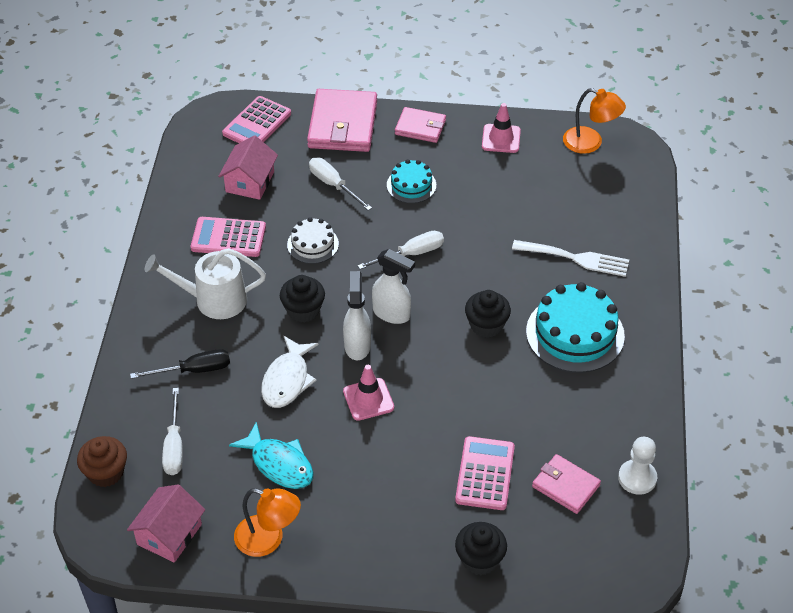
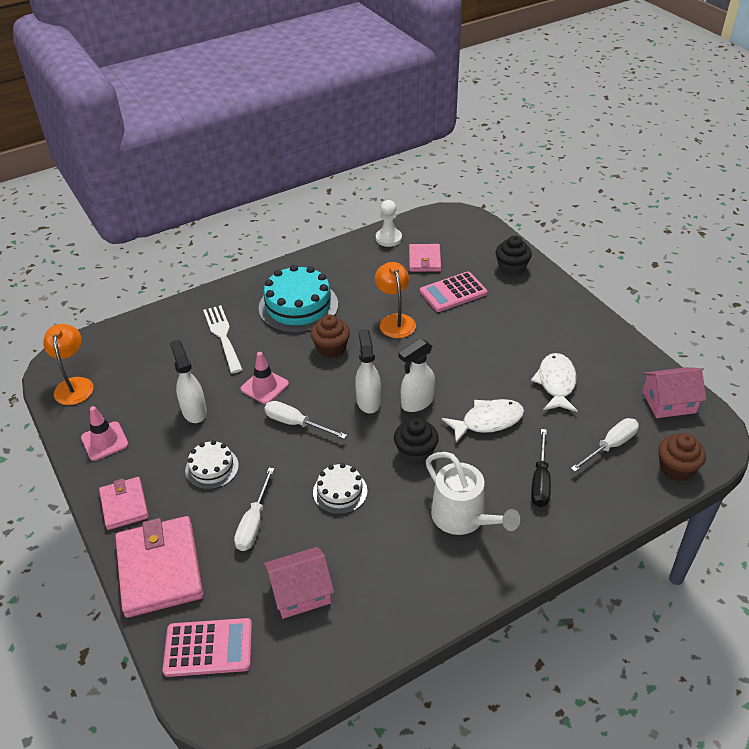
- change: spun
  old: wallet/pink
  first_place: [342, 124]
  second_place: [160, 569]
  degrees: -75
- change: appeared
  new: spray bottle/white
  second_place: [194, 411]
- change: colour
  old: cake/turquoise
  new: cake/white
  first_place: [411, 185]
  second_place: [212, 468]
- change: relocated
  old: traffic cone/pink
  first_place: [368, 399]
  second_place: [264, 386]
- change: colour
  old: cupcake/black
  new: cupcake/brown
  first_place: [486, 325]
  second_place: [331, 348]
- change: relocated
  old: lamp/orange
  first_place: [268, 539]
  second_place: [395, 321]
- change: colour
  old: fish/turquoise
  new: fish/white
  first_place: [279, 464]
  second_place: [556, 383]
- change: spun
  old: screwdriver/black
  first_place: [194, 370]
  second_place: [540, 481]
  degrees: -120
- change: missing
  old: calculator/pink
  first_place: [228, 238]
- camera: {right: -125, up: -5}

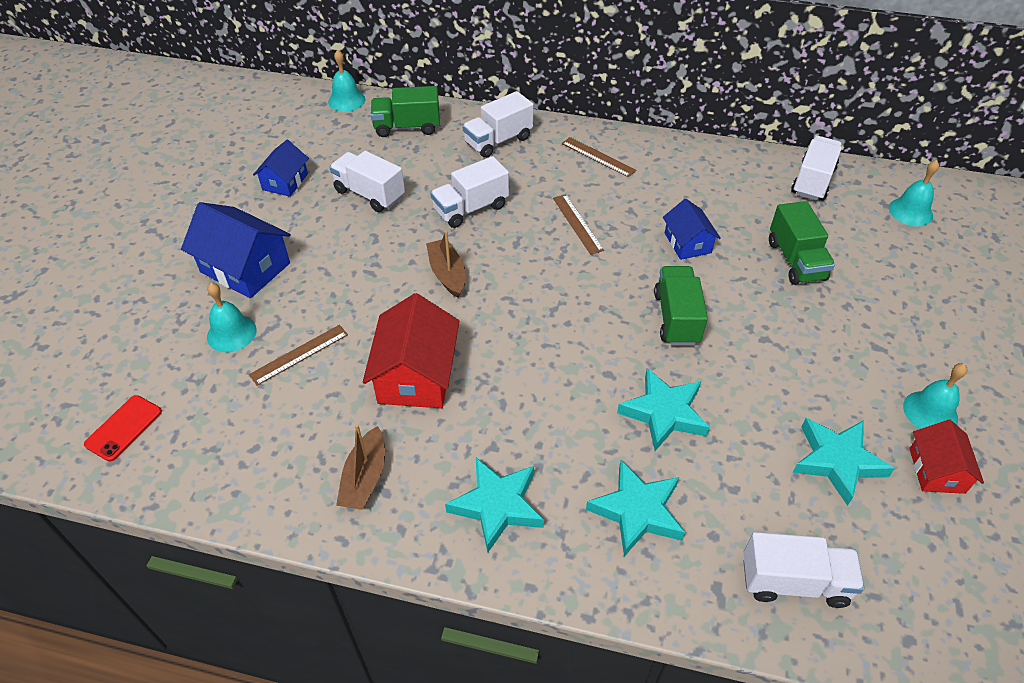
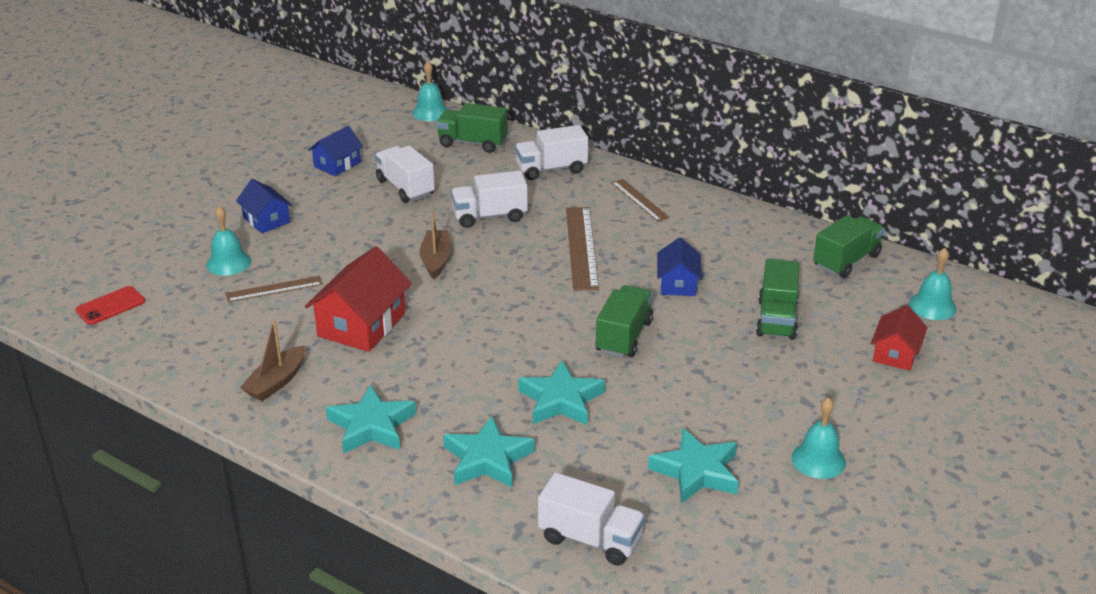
- change: size
  old: house/blue
  first_place: [245, 268]
  second_place: [266, 220]
  factor: 0.6
- change: size
  old: ruler/brown
  first_place: [577, 223]
  second_place: [581, 247]
  factor: 1.65
- change: colour
  old: truck/white
  new: truck/green
  first_place: [813, 181]
  second_place: [846, 261]
- change: relocated
  old: house/red
  first_place: [936, 470]
  second_place: [895, 353]
- camera: {right: 20, up: -15}

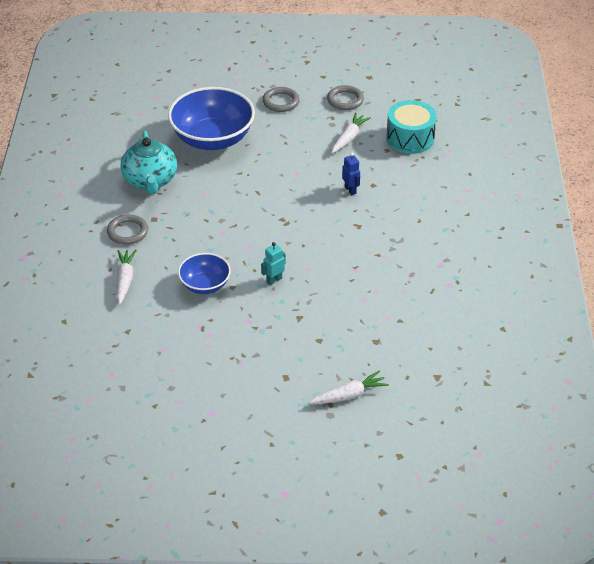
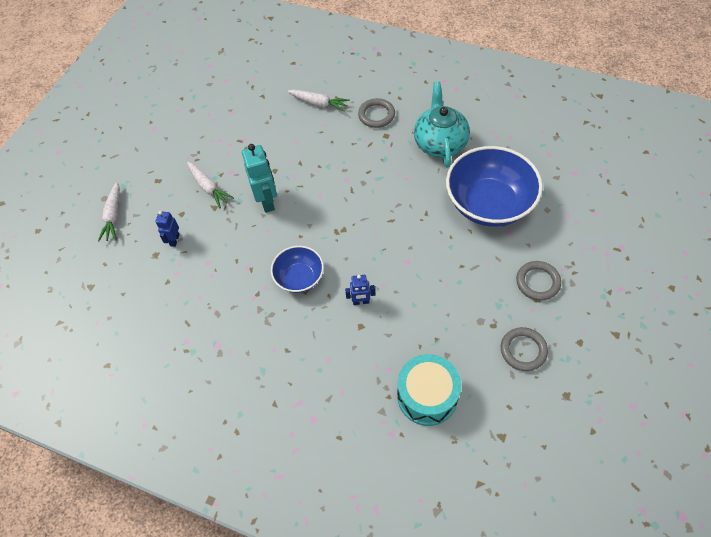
- change: appeared
  new: robot/blue
  second_place: [174, 240]
- change: relocated
  old: carrot/white
  first_place: [349, 138]
  second_place: [209, 187]
- change: size
  old: robot/turquoise
  first_place: [274, 280]
  second_place: [267, 201]
  factor: 1.78
- change: relocated
  old: bowl/blue
  first_place: [205, 285]
  second_place: [299, 278]
- change: spun
  old: teapot/turquoise
  first_place: [150, 181]
  second_place: [440, 143]
  degrees: 75
- camera: {right: 115, up: 15}

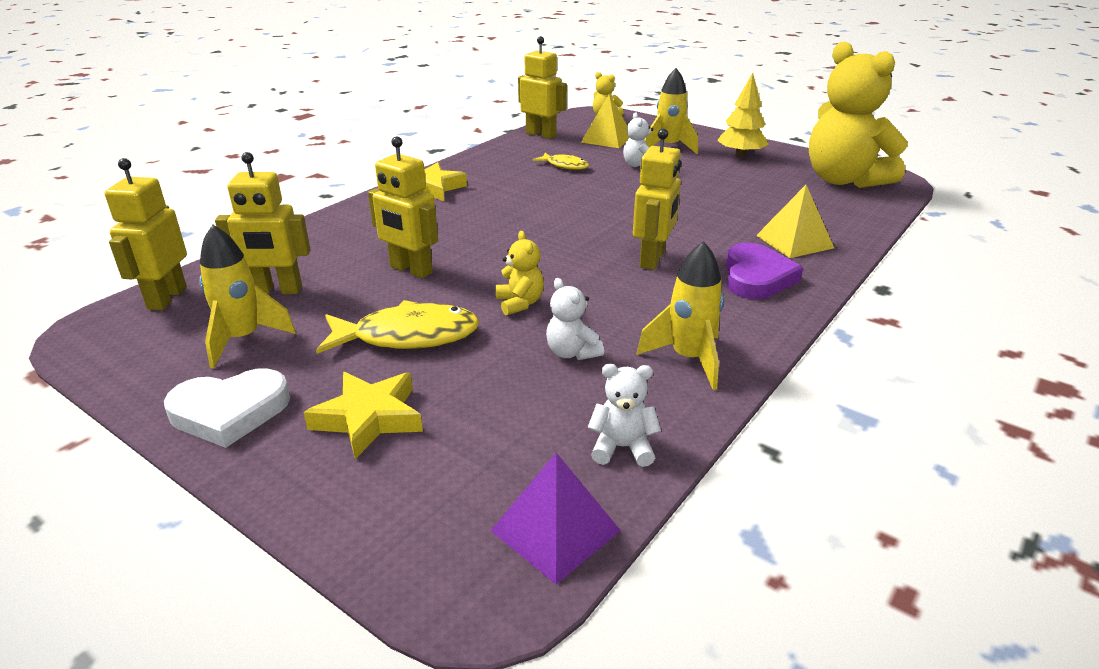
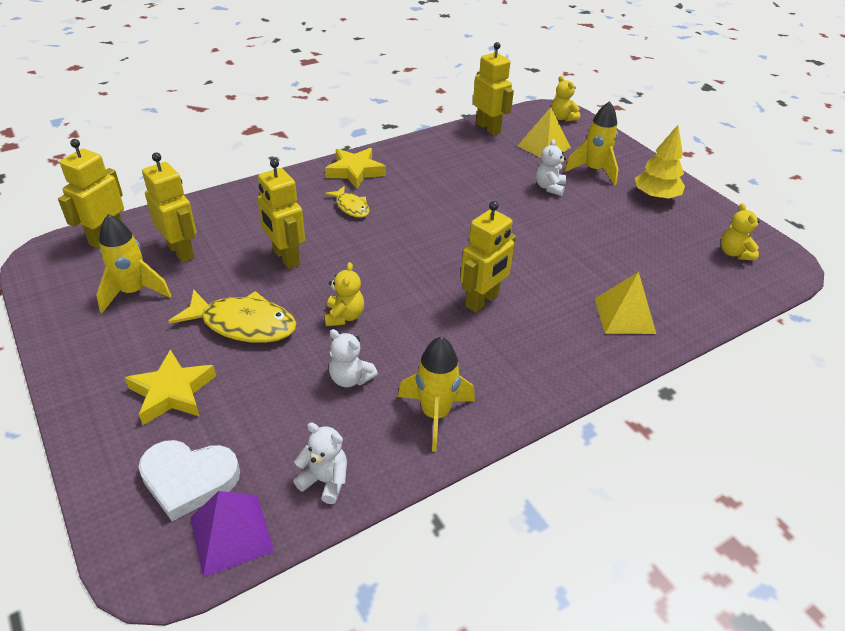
- change: relocated
  old: heart/white
  first_place: [230, 412]
  second_place: [189, 479]
- change: spun
  old: robot/yellow
  first_place: [277, 290]
  second_place: [181, 251]
  degrees: -150
- change: relocated
  old: fish/yellow
  first_place: [565, 166]
  second_place: [351, 207]
- change: spun
  old: teddy bear/white
  first_place: [572, 352]
  second_place: [350, 378]
  degrees: -45
- change: size
  old: teddy bear/yellow
  first_place: [844, 180]
  second_place: [734, 253]
  factor: 0.41
- change: missing
  old: heart/purple
  first_place: [756, 277]
- camera: {right: 20, up: 10}

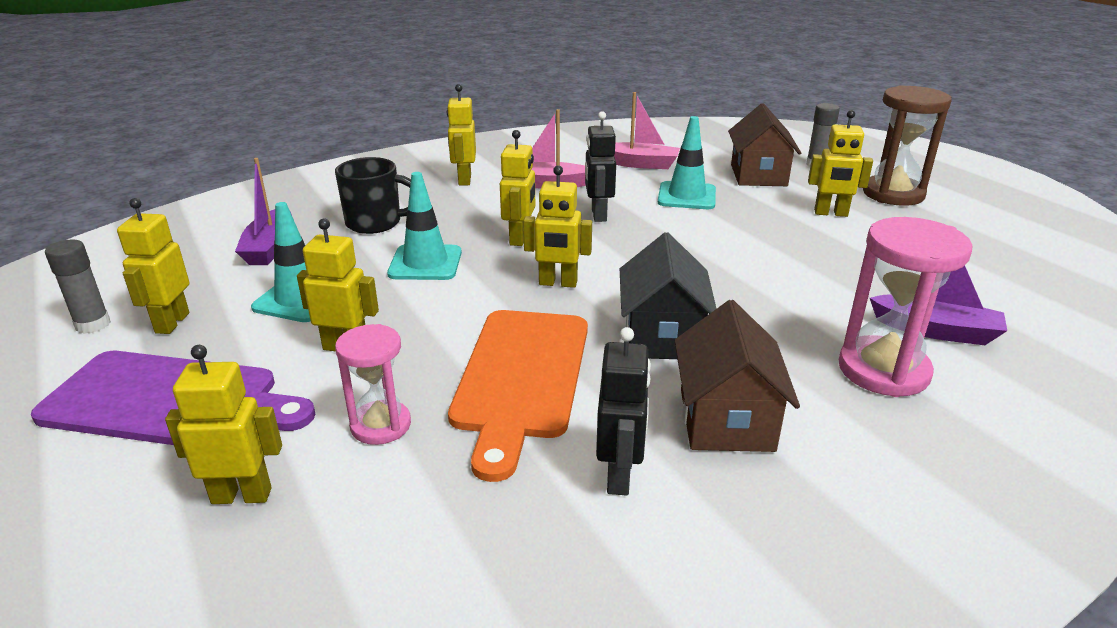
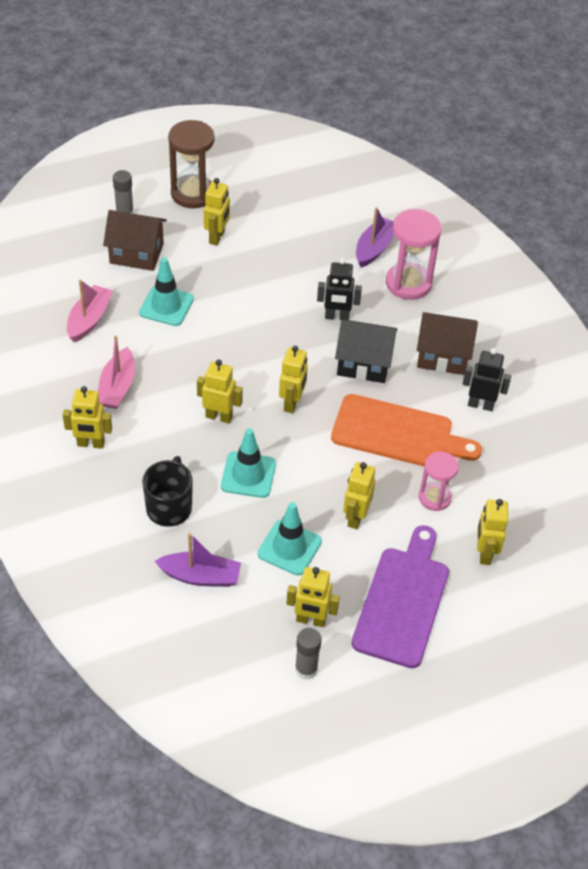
- change: relocated
  old: robot/black
  first_place: [598, 215]
  second_place: [337, 317]
- camera: {right: -85, up: 20}

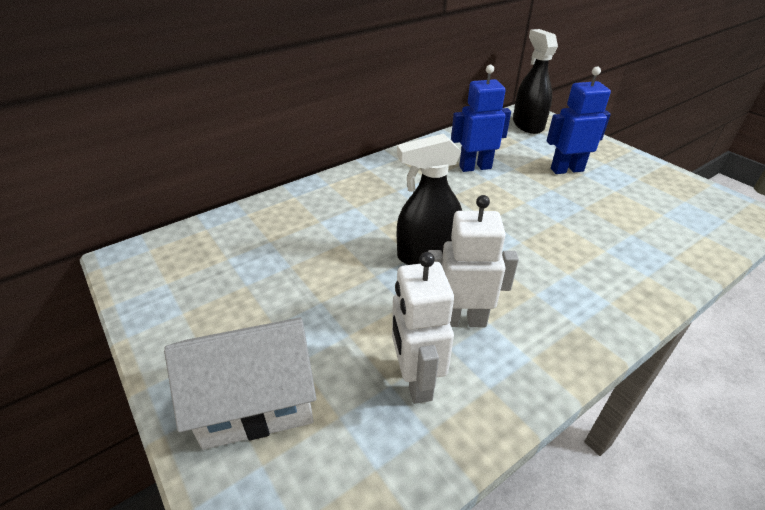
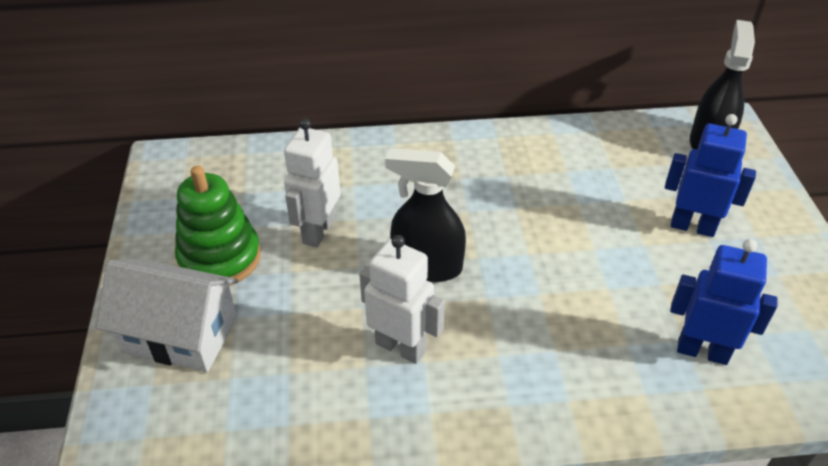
- change: appeared
  new: stacking toy/green
  second_place: [220, 258]
- change: relocated
  old: robot/white
  first_place: [416, 380]
  second_place: [318, 231]
- change: relocated
  old: robot/blue
  first_place: [475, 167]
  second_place: [702, 351]
- camera: {right: 30, up: 5}

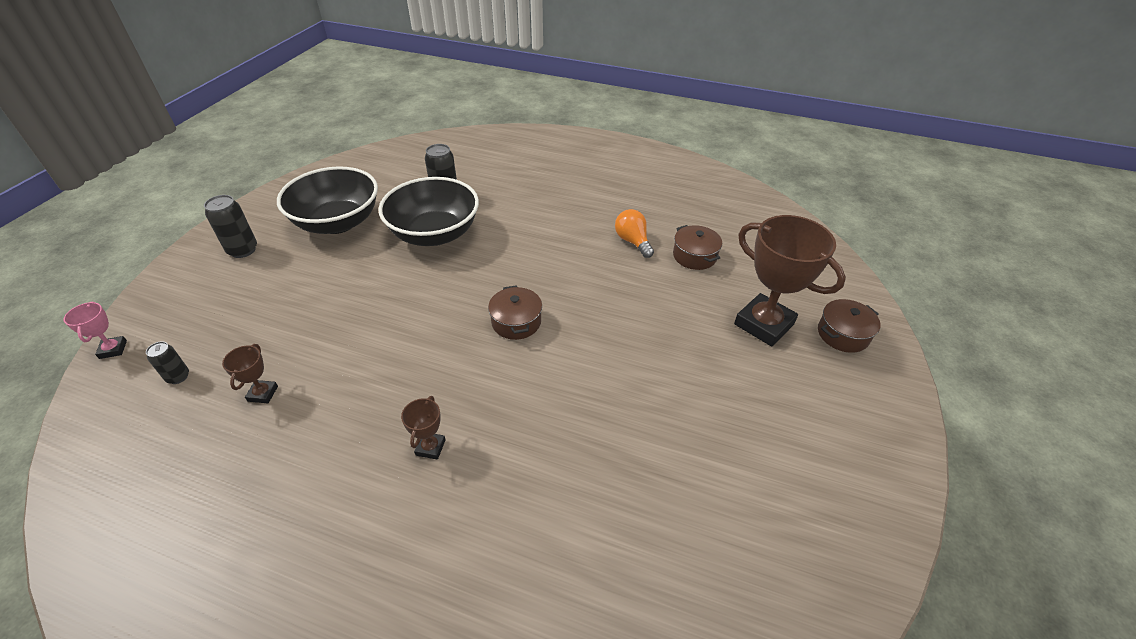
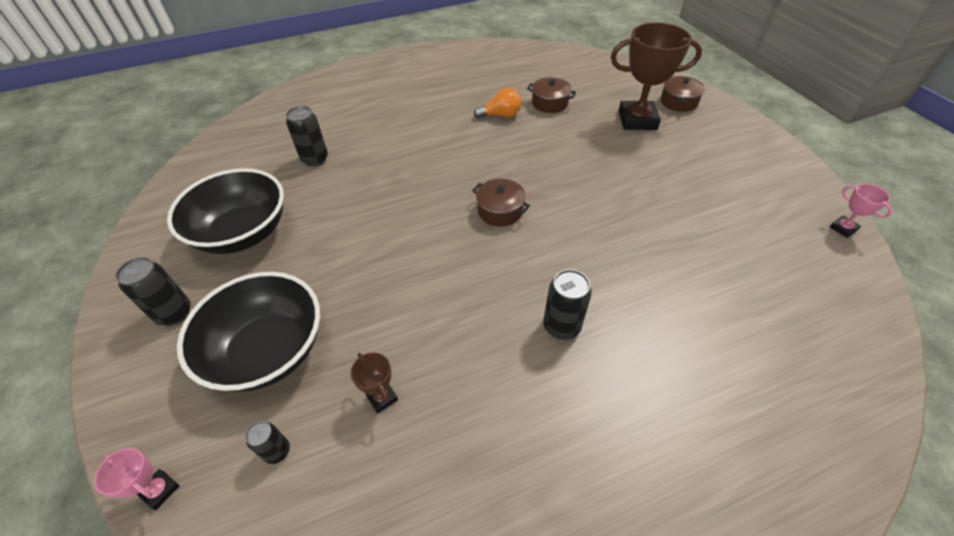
- change: relocated
  old: bowl/black
  first_place: [434, 234]
  second_place: [268, 351]
- change: spun
  old: light bulb/orange
  first_place: [632, 241]
  second_place: [501, 115]
  degrees: 150
- change: exchanged
  old: trophy/brown
  new: can/black
  first_place: [430, 447]
  second_place: [561, 326]
- change: appeared
  new: trophy/pink
  second_place: [843, 228]
- camera: {right: -40, up: 5}

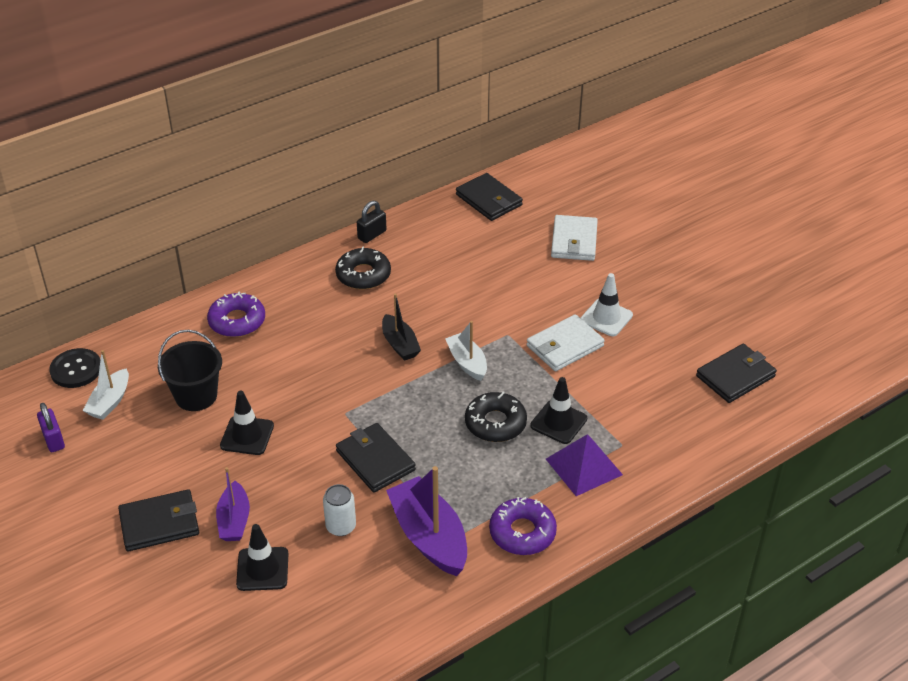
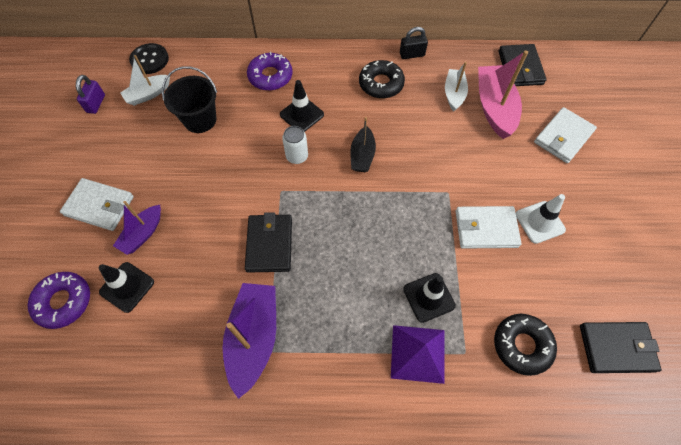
- change: relocated
  old: donut/purple
  first_place: [522, 532]
  second_place: [64, 302]
- change: colour
  old: wallet/black
  new: wallet/white
  first_place: [160, 523]
  second_place: [99, 206]
- change: relocated
  old: traffic cone/black
  first_place: [247, 436]
  second_place: [301, 115]
- change: relocated
  old: can/white
  first_place: [341, 526]
  second_place: [297, 156]
- change: relocated
  old: boat/white
  first_place: [467, 362]
  second_place: [454, 94]
- change: appeared
  new: boat/pink
  second_place: [494, 108]
- change: relocated
  old: donut/black
  first_place: [495, 423]
  second_place: [522, 345]
- camera: {right: 35, up: 20}

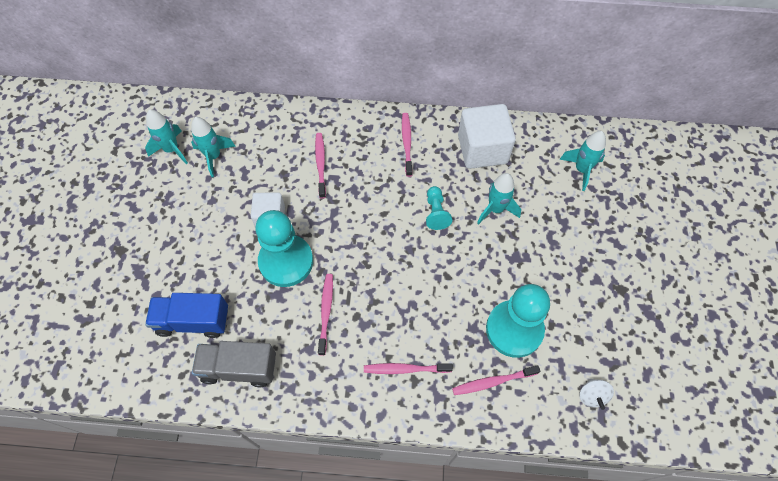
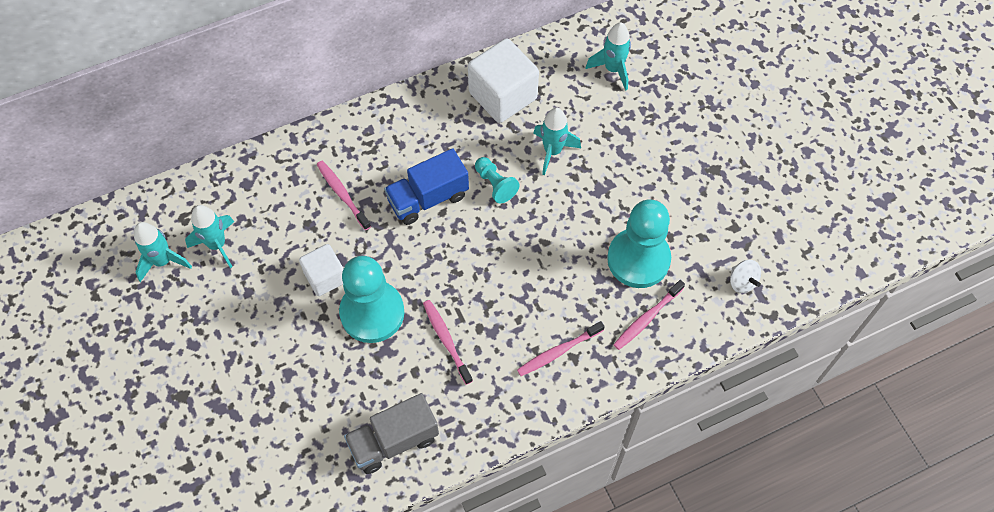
- change: relocated
  old: truck/blue
  first_place: [193, 321]
  second_place: [428, 198]
- change: missing
  old: toothbrush/pink
  first_place: [407, 143]
- camera: {right: -30, up: 0}

